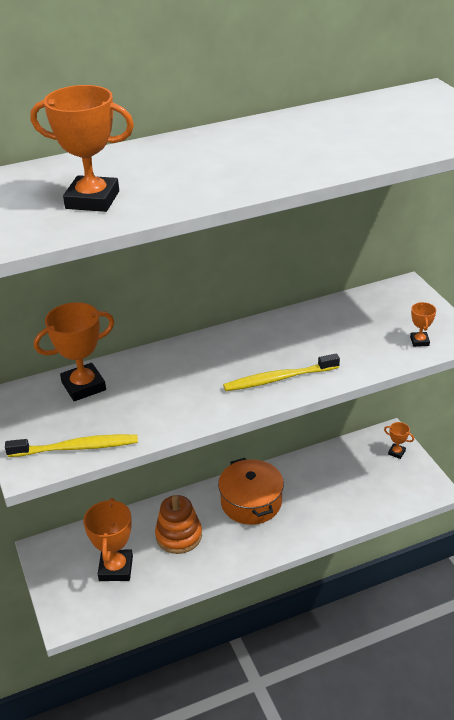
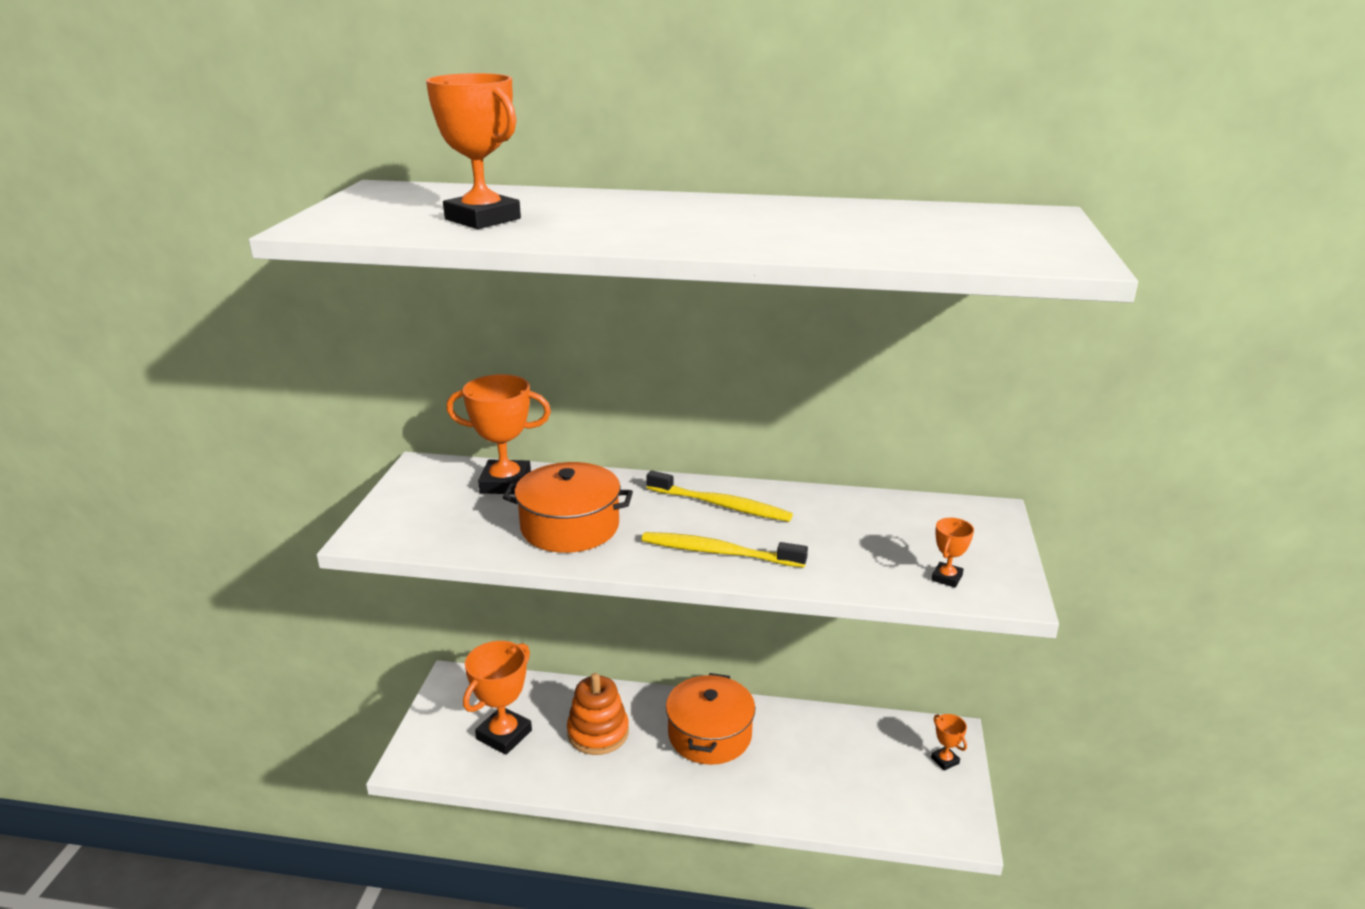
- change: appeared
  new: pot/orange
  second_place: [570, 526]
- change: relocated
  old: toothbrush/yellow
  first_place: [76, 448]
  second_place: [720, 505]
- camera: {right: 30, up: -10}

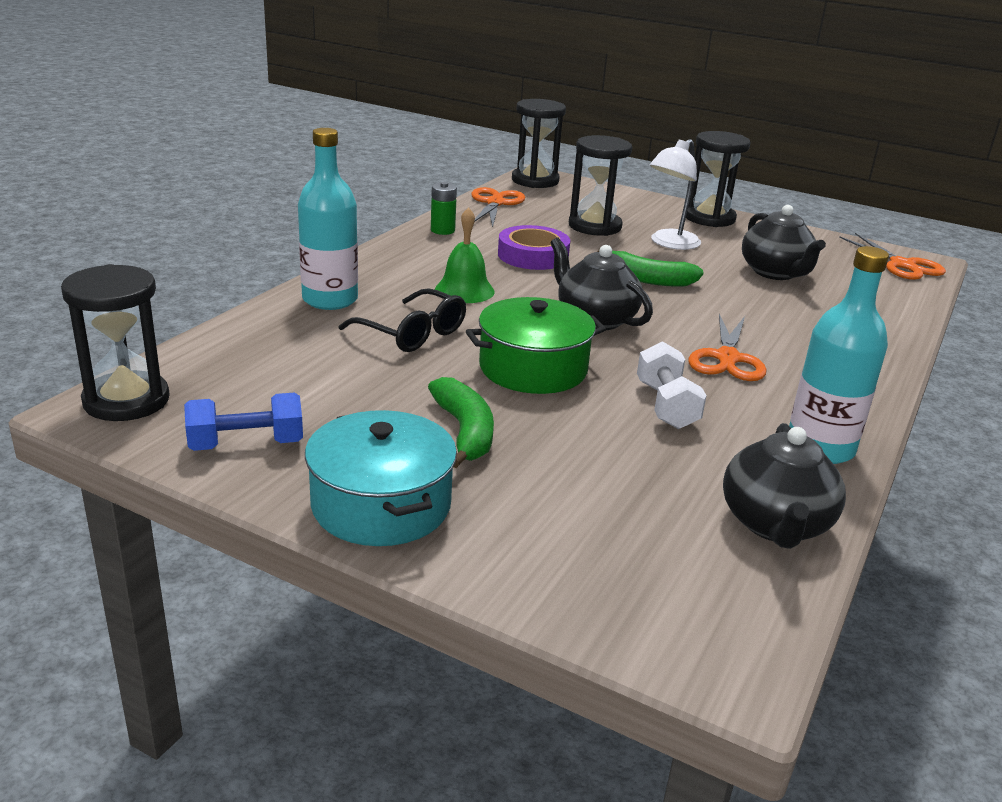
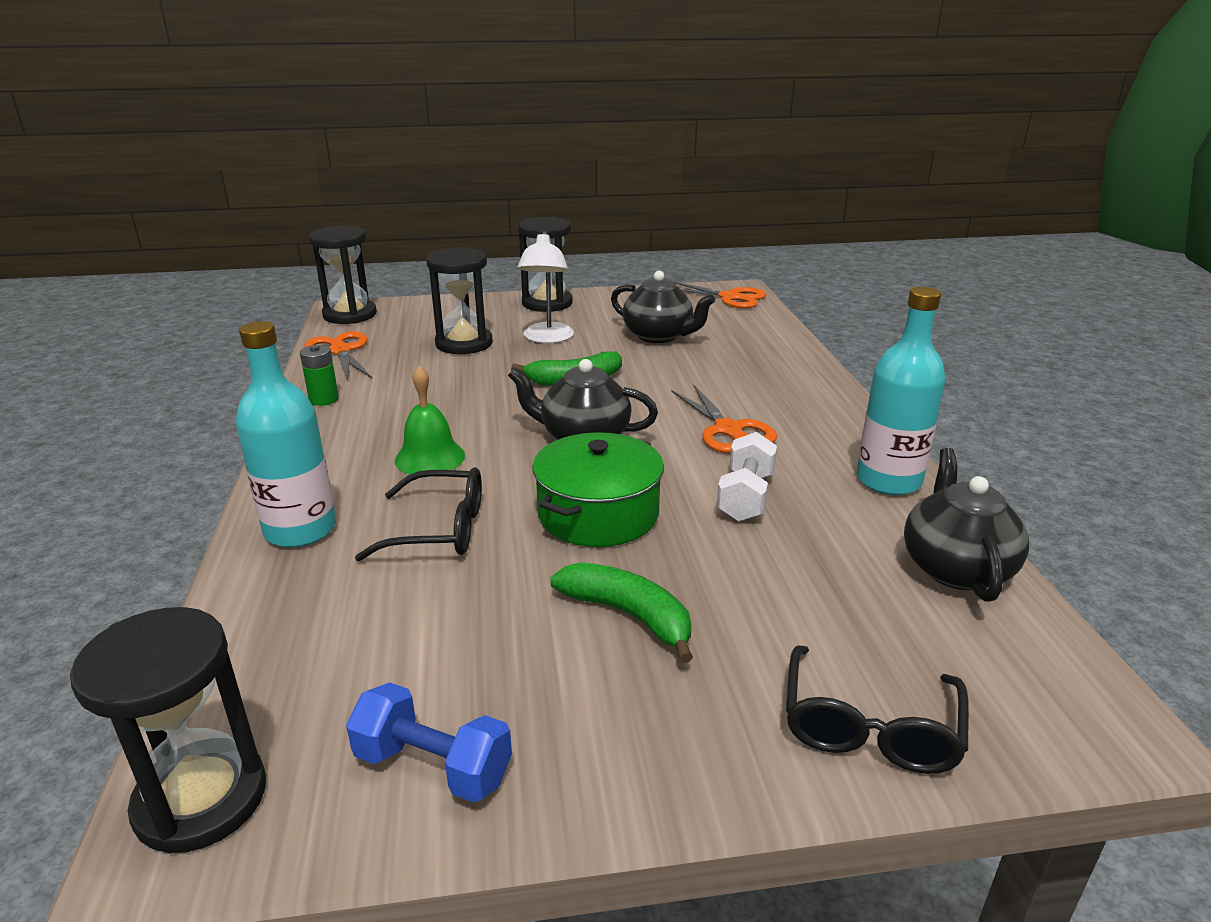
- change: spun
  old: dumbbell/blue
  first_place: [246, 444]
  second_place: [433, 766]
  degrees: 75
- change: spun
  old: dumbbell/white
  first_place: [666, 405]
  second_place: [745, 497]
  degrees: 60
- change: appeared
  new: glasses/black
  second_place: [869, 728]
- change: spun
  old: teapot/black
  first_place: [775, 525]
  second_place: [955, 568]
  degrees: -150
- change: missing
  old: pot/turquoise
  first_place: [381, 505]
- change: missing
  old: tape/purple
  first_place: [533, 255]
- camera: {right: -35, up: 0}

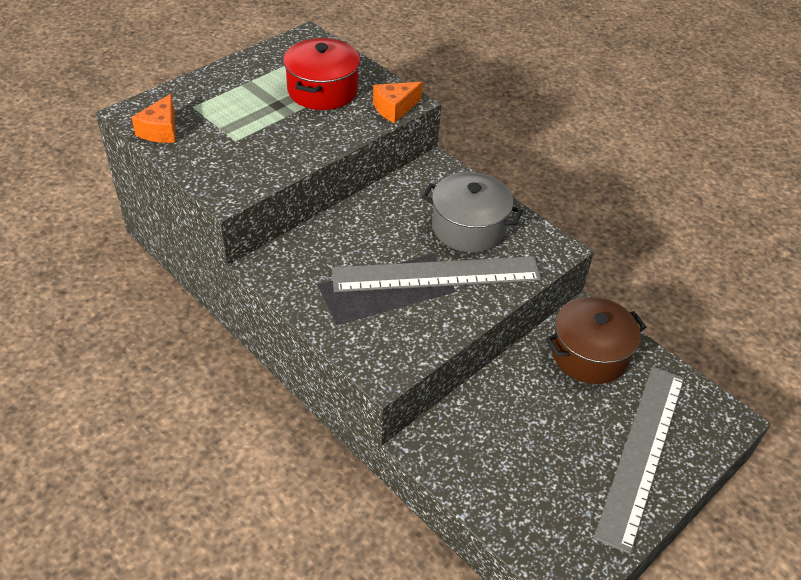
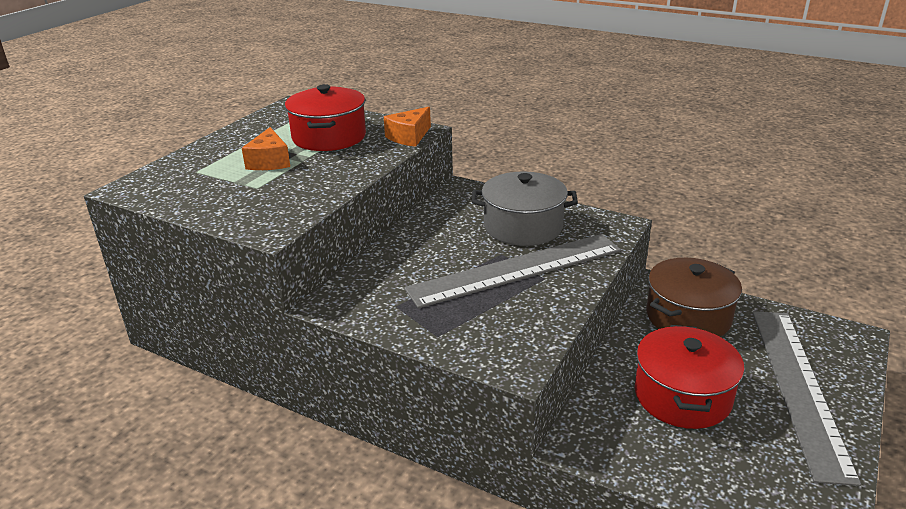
- change: relocated
  old: cheese/orange
  first_place: [161, 130]
  second_place: [269, 161]
- change: appeared
  new: pot/red
  second_place: [682, 396]
- camera: {right: -15, up: -15}

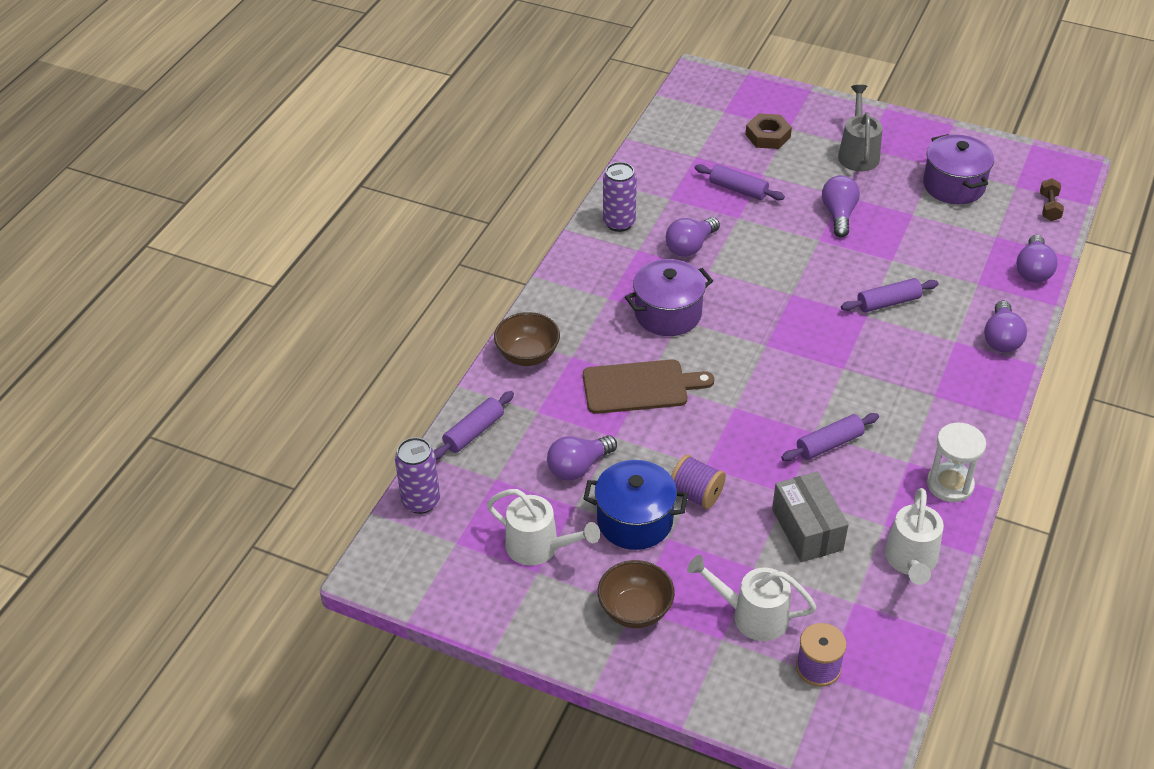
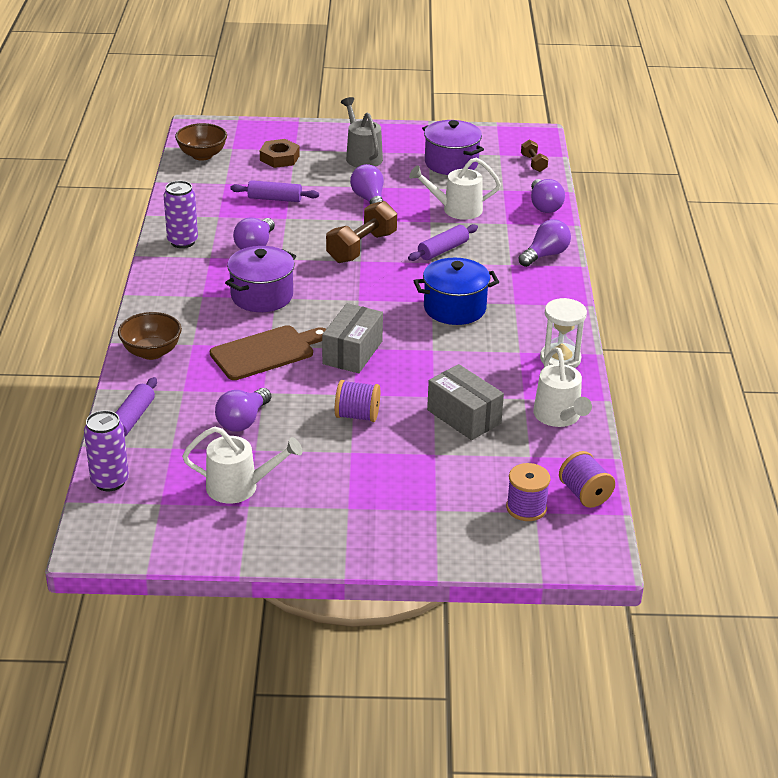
- change: relocated
  old: bowl/brown
  first_place: [635, 610]
  second_place: [202, 155]
- change: appeared
  new: box/grey
  second_place: [352, 352]
- change: appeared
  new: dumbbell/brown
  second_place: [361, 247]
- change: relocated
  old: watering can/white
  first_place: [751, 615]
  second_place: [456, 210]
- change: relocated
  old: pot/blue
  first_place: [635, 521]
  second_place: [454, 308]
- change: spun
  old: light bulb/purple
  first_place: [1001, 338]
  second_place: [545, 255]
  degrees: -120
- change: appeared
  new: spool/purple
  second_place: [584, 494]
- change: missing
  old: rolling pin/purple
  first_place: [829, 444]
- camera: {right: -25, up: -10}

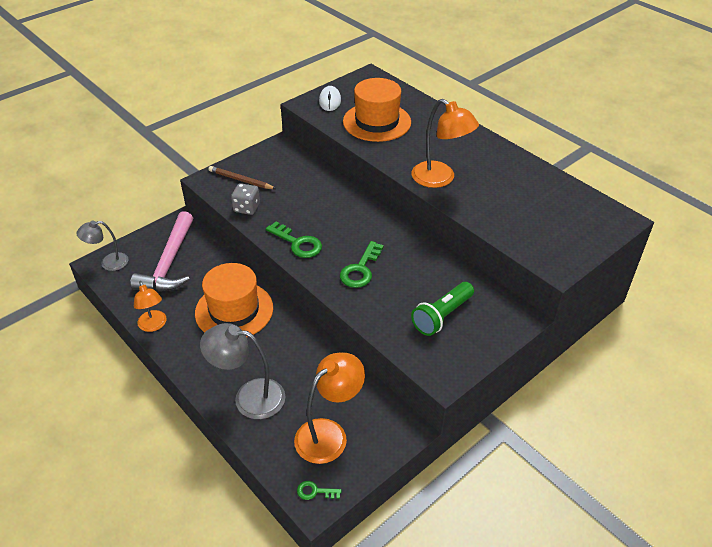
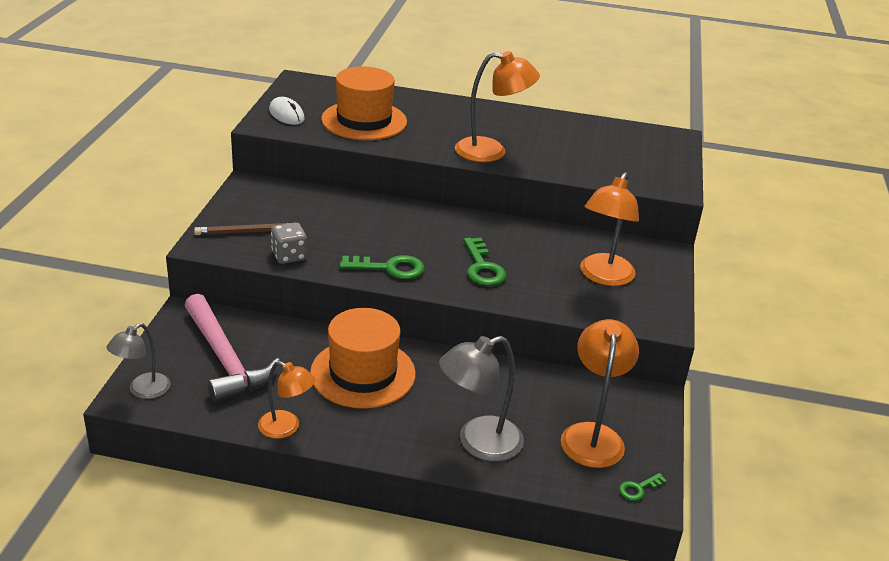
- change: exchanged
  old: flashlight/green
  new: lamp/orange
  first_place: [442, 316]
  second_place: [603, 277]
- camera: {right: -40, up: -10}

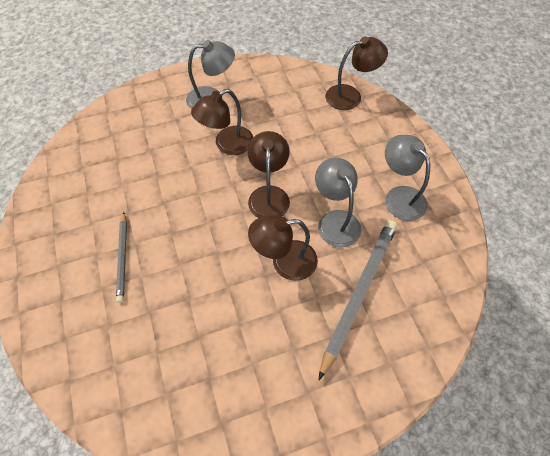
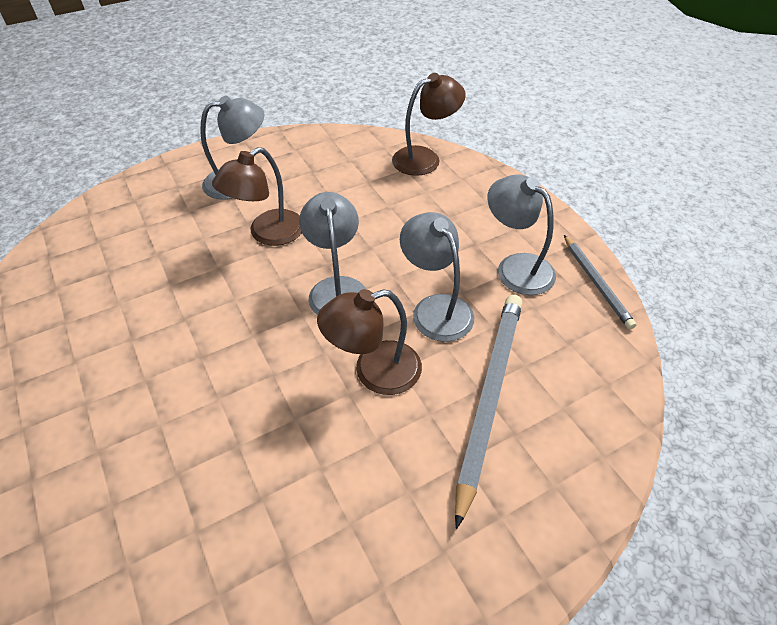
- change: colour
  old: lamp/brown
  new: lamp/grey
  first_place: [269, 195]
  second_place: [337, 288]
- change: relocated
  old: pencil/grey
  first_place: [123, 257]
  second_place: [596, 283]
- camera: {right: -10, up: -10}

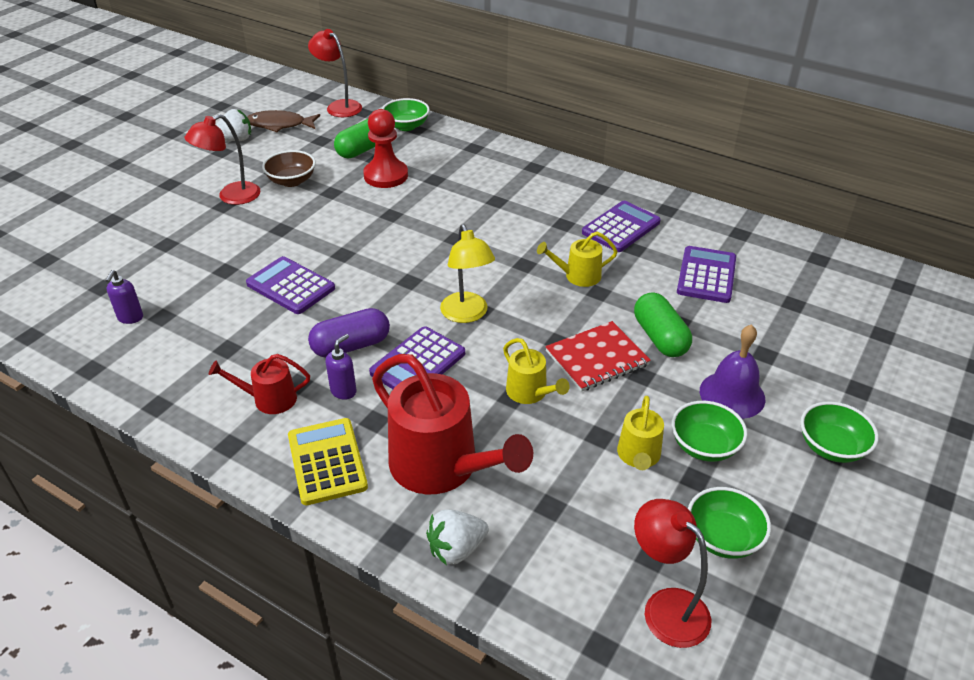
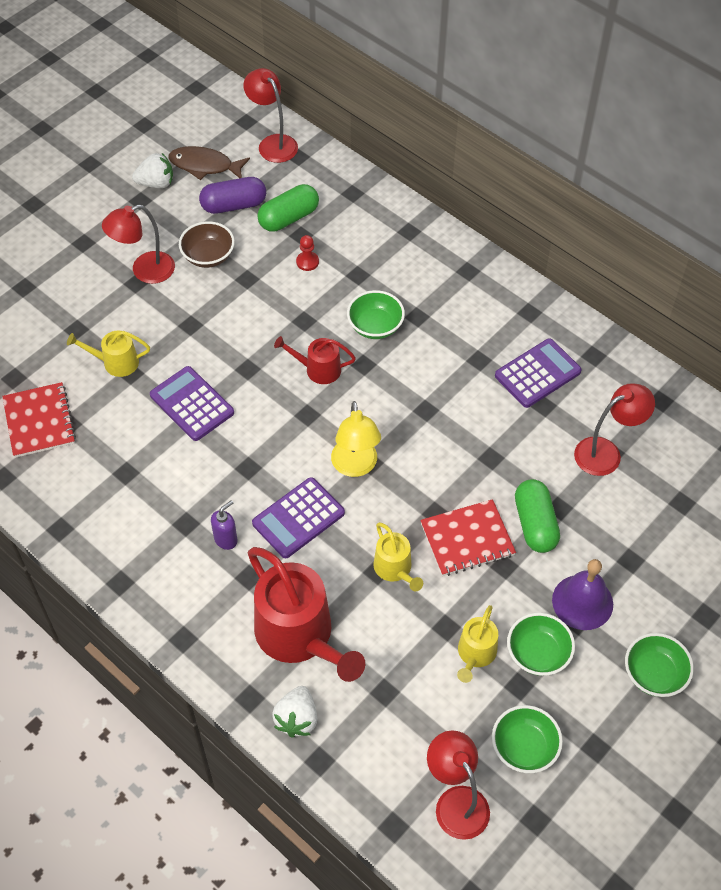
- change: exchanged
  old: soap dispenser/purple
  new: notebook/red
  first_place: [130, 318]
  second_place: [39, 421]
- change: relocated
  old: watering can/yellow
  first_place: [578, 276]
  second_place: [116, 362]
- change: relocated
  old: capsule/purple
  first_place: [351, 346]
  second_place: [234, 205]
- change: spun
  old: strawberry/white
  first_place: [456, 549]
  second_place: [297, 719]
  degrees: -60
- change: relocated
  old: watering can/red
  first_place: [269, 399]
  second_place: [318, 369]
- change: size
  old: pawn/red
  first_place: [386, 176]
  second_place: [307, 262]
  factor: 0.48
- change: relocated
  old: bowl/green
  first_place: [406, 126]
  second_place: [375, 326]
- change: exchanged
  old: calculator/purple
  new: lamp/red
  first_place: [706, 275]
  second_place: [606, 452]
- change: missing
  old: calculator/yellow
  first_place: [327, 461]
- camera: {right: 10, up: 15}

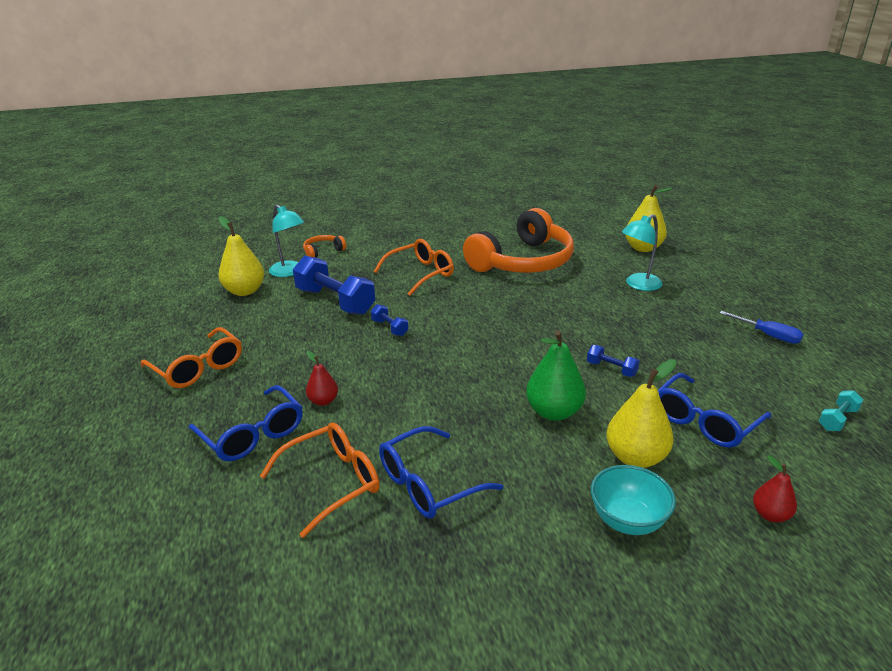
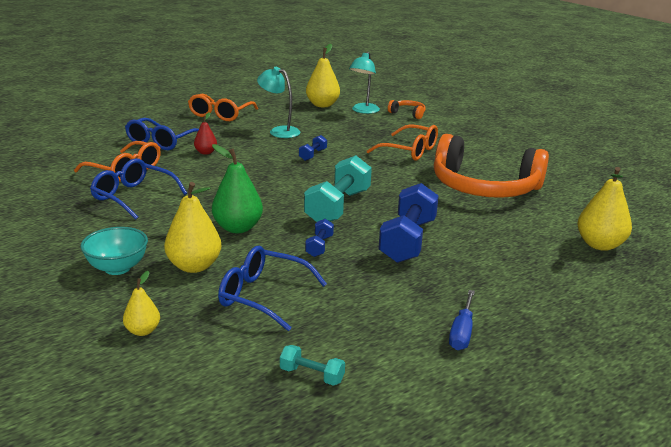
- change: colour
  old: pear/red
  new: pear/yellow
  first_place: [770, 515]
  second_place: [143, 331]
- change: relocated
  old: lamp/turquoise
  first_place: [638, 285]
  second_place: [279, 131]
- change: appeared
  new: dumbbell/turquoise
  second_place: [338, 207]
- change: relocated
  old: dumbbell/blue
  first_place: [335, 301]
  second_place: [408, 240]
- camera: {right: 65, up: -5}

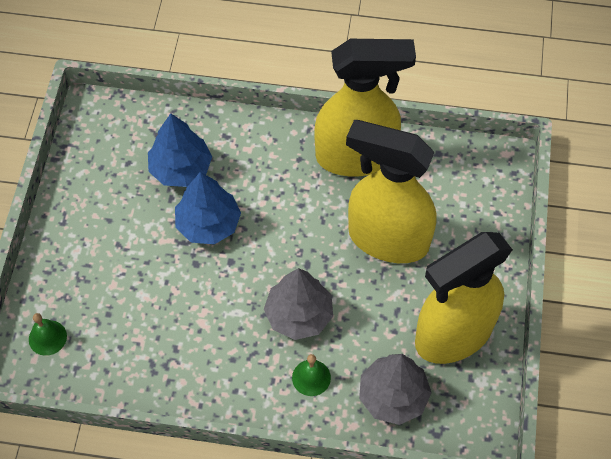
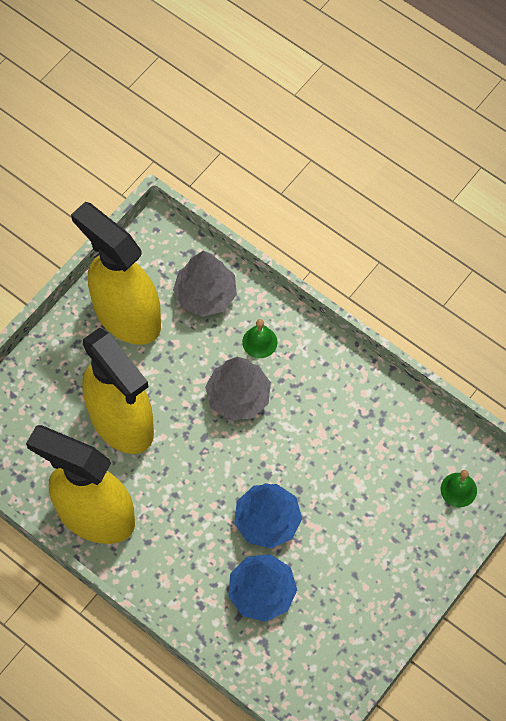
- change: spun
  old: spray bottle/yellow
  first_place: [452, 335]
  second_place: [126, 315]
  degrees: -135
- camera: {right: -150, up: 5}

